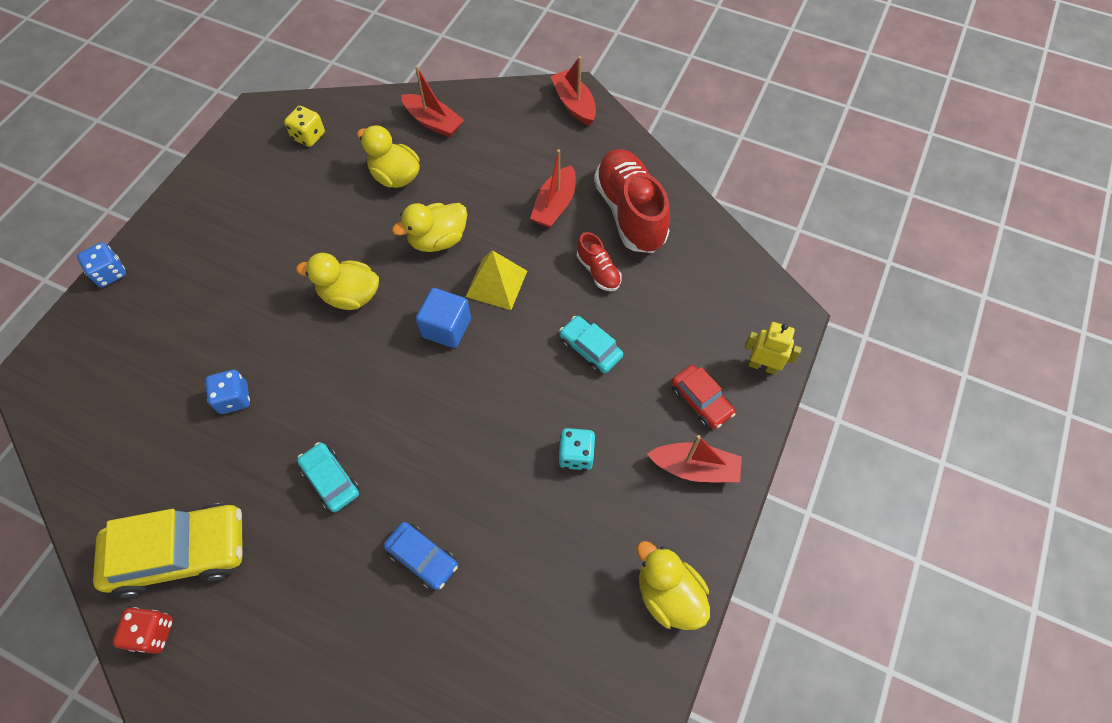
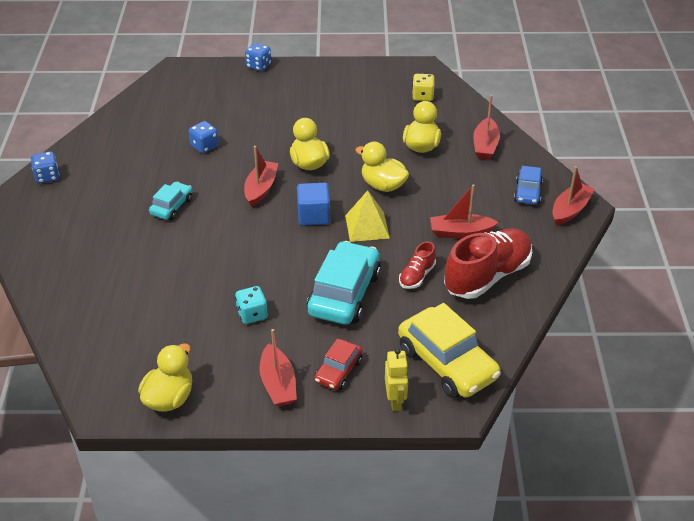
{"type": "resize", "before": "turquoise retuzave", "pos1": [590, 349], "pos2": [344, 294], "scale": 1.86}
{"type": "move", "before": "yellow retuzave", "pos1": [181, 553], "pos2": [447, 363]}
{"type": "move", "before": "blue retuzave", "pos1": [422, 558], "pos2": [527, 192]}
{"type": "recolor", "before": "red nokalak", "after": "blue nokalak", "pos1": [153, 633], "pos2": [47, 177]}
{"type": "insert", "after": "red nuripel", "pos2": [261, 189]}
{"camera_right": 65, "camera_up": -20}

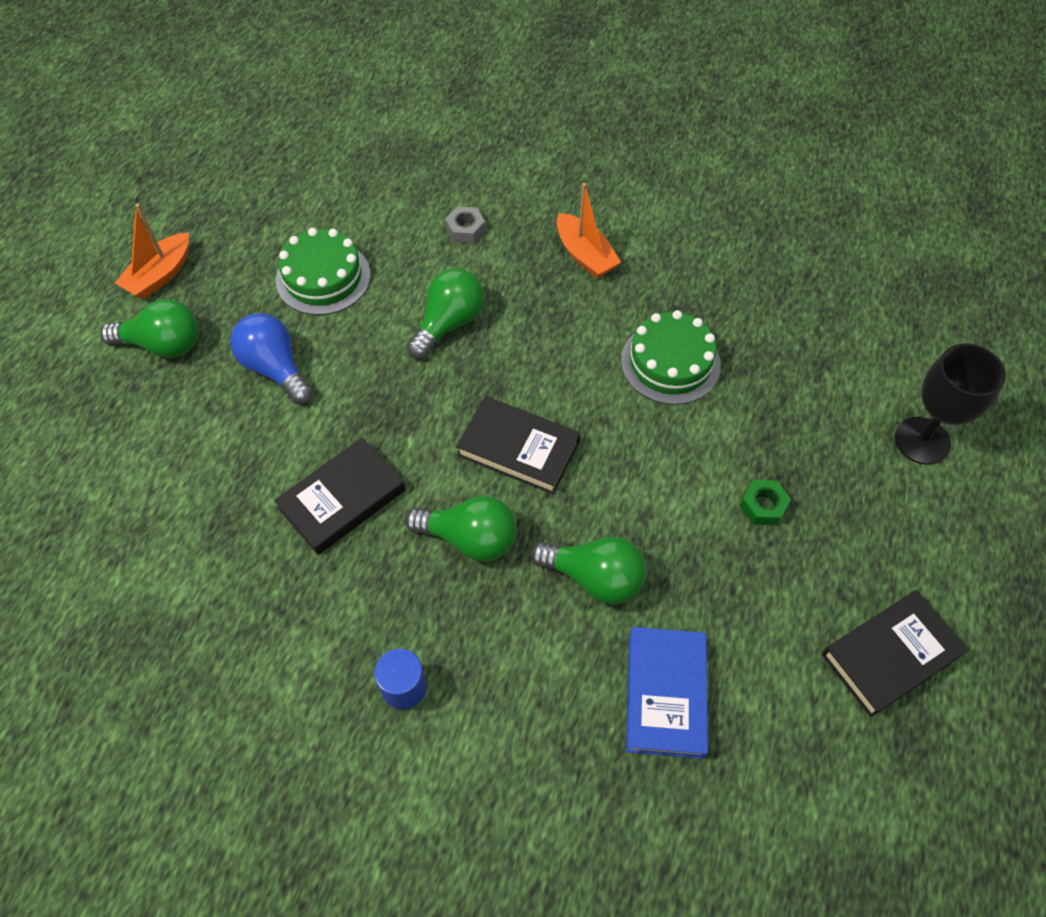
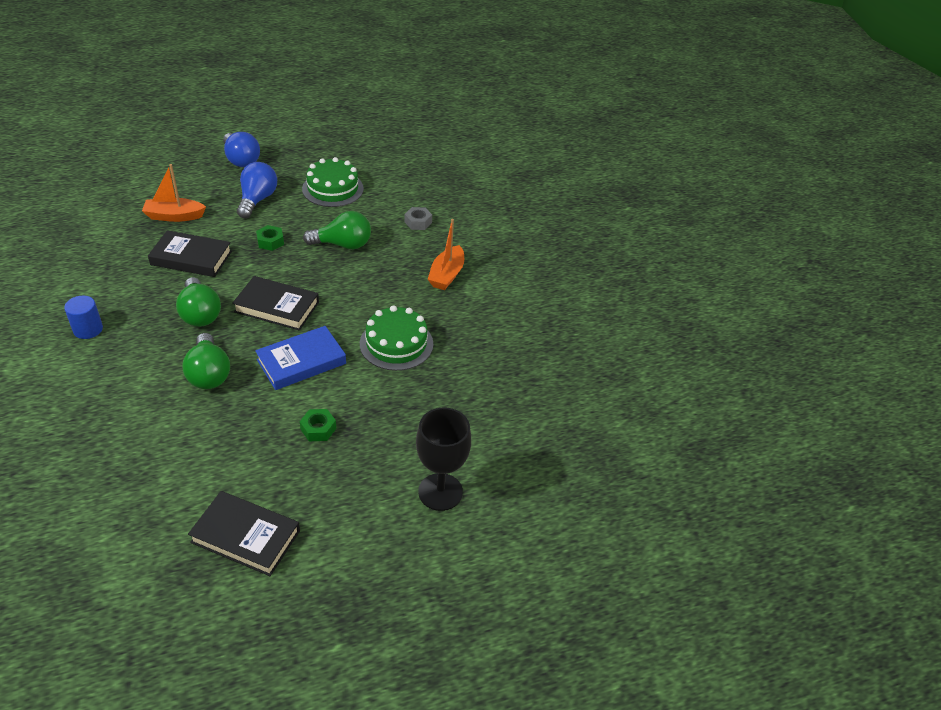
{"type": "move", "before": "orange nuripel", "pos1": [160, 275], "pos2": [174, 216]}
{"type": "recolor", "before": "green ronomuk", "after": "blue ronomuk", "pos1": [163, 345], "pos2": [241, 160]}
{"type": "rotate", "before": "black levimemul", "pos1": [518, 448], "pos2": [277, 307], "turn": -60}
{"type": "move", "before": "blue levimemul", "pos1": [665, 694], "pos2": [301, 362]}
{"type": "insert", "after": "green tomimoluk", "pos2": [270, 242]}
{"camera_right": 50, "camera_up": -15}

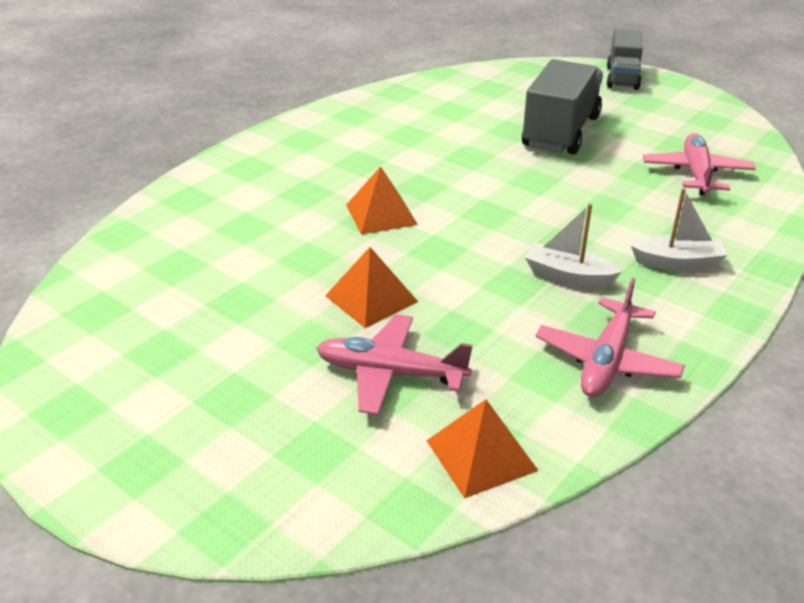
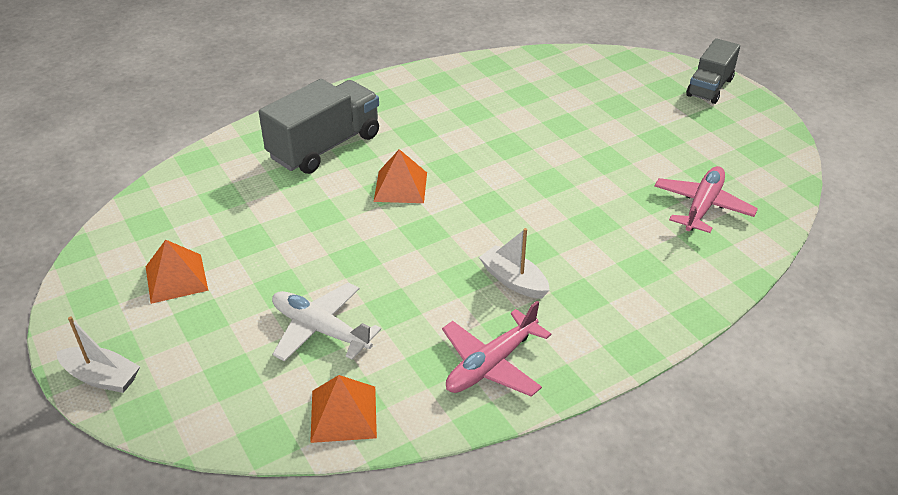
{"type": "move", "before": "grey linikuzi", "pos1": [560, 132], "pos2": [325, 146]}
{"type": "move", "before": "white nuripel", "pos1": [678, 262], "pos2": [102, 377]}
{"type": "move", "before": "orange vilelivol", "pos1": [371, 298], "pos2": [176, 278]}
{"type": "recolor", "before": "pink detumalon", "after": "white detumalon", "pos1": [389, 373], "pos2": [320, 329]}
{"camera_right": 20, "camera_up": 5}

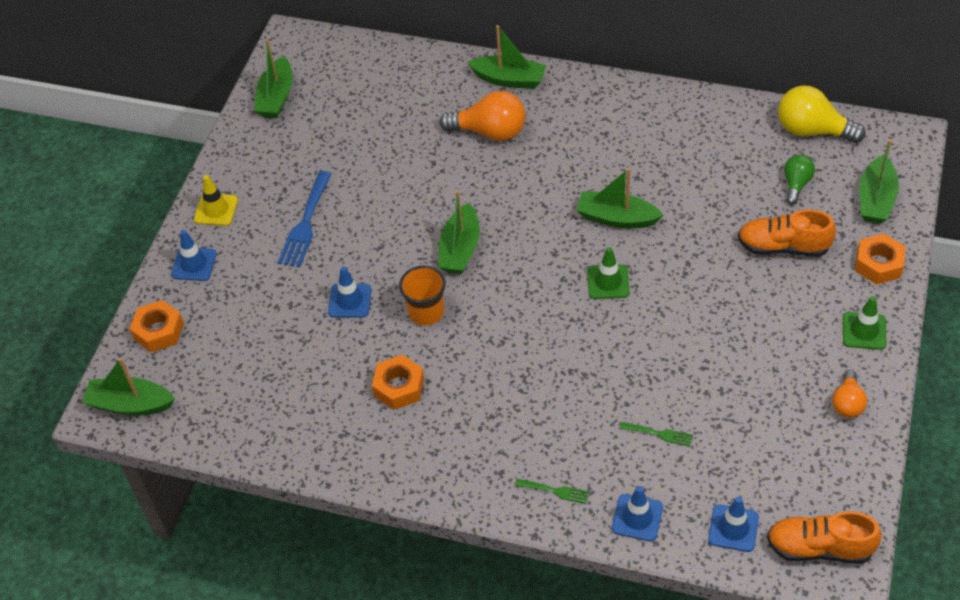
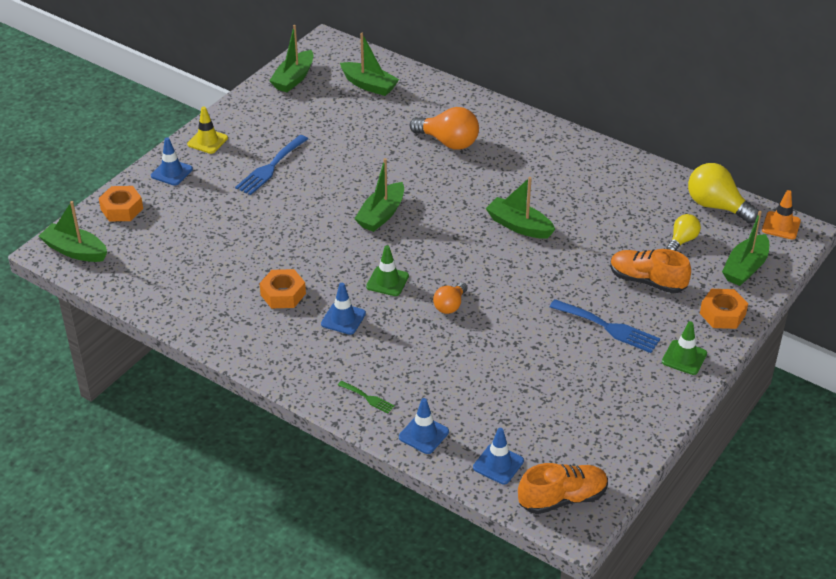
{"type": "move", "before": "green nuripel", "pos1": [509, 79], "pos2": [369, 85]}
{"type": "recolor", "before": "green ronomuk", "after": "yellow ronomuk", "pos1": [796, 184], "pos2": [682, 240]}
{"type": "move", "before": "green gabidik", "pos1": [608, 282], "pos2": [387, 281]}
{"type": "delete", "before": "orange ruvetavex", "pos1": [426, 312]}
{"type": "move", "before": "blue gabidik", "pos1": [350, 301], "pos2": [343, 319]}
{"type": "move", "before": "orange ronomuk", "pos1": [847, 403], "pos2": [450, 305]}
{"type": "delete", "before": "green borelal", "pos1": [659, 434]}
{"type": "rotate", "before": "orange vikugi", "pos1": [819, 548], "pos2": [562, 498], "turn": 135}
{"type": "insert", "after": "orange gabidik", "pos2": [781, 226]}
{"type": "insert", "after": "blue borelal", "pos2": [608, 327]}
{"camera_right": 15, "camera_up": -10}

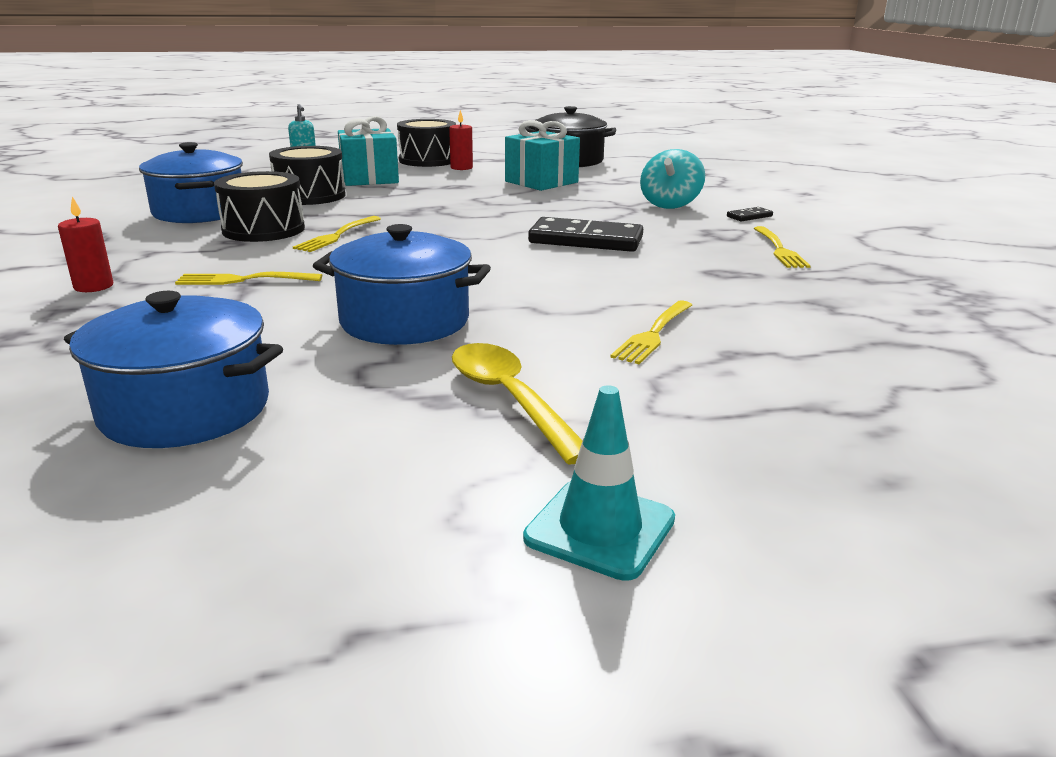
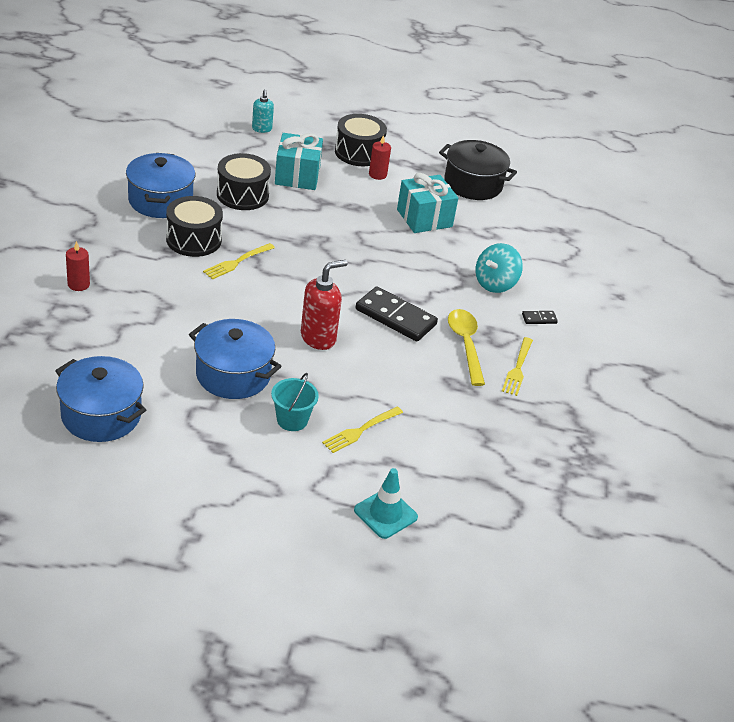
{"type": "delete", "before": "yellow borelal", "pos1": [245, 280]}
{"type": "move", "before": "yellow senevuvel", "pos1": [510, 400], "pos2": [465, 345]}
{"type": "move", "before": "turquoise gabidik", "pos1": [600, 529], "pos2": [385, 514]}
{"type": "insert", "after": "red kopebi", "pos2": [318, 338]}
{"type": "insert", "after": "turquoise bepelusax", "pos2": [292, 420]}
{"camera_right": 15, "camera_up": 15}

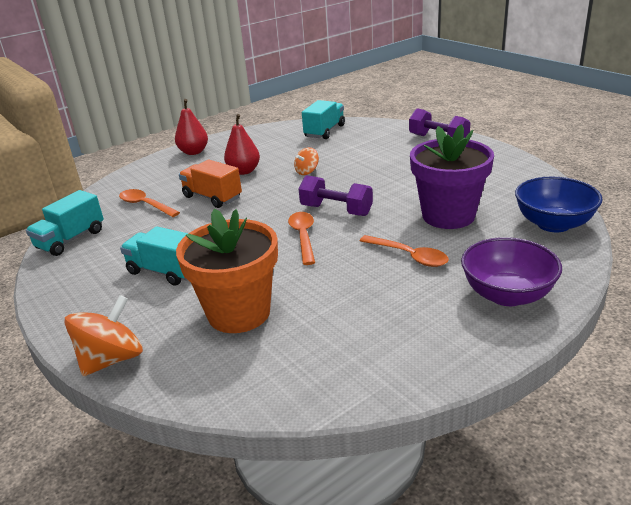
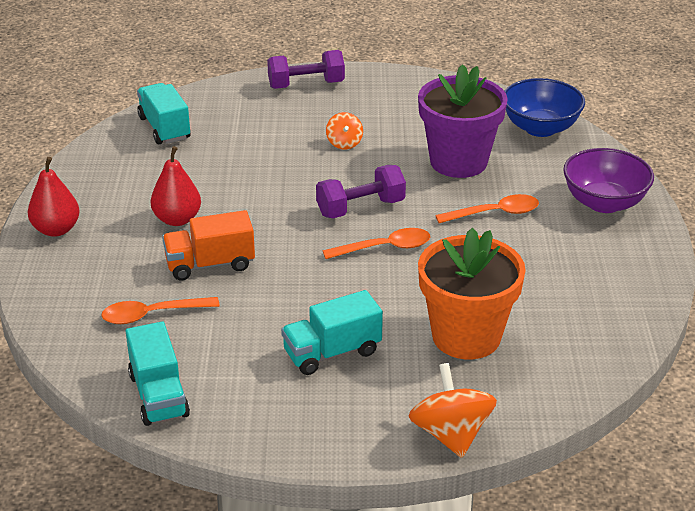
{"type": "move", "before": "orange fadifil", "pos1": [307, 171], "pos2": [344, 143]}
{"type": "rotate", "before": "orange senevuvel", "pos1": [303, 237], "pos2": [384, 248], "turn": 135}
{"camera_right": -55, "camera_up": 5}

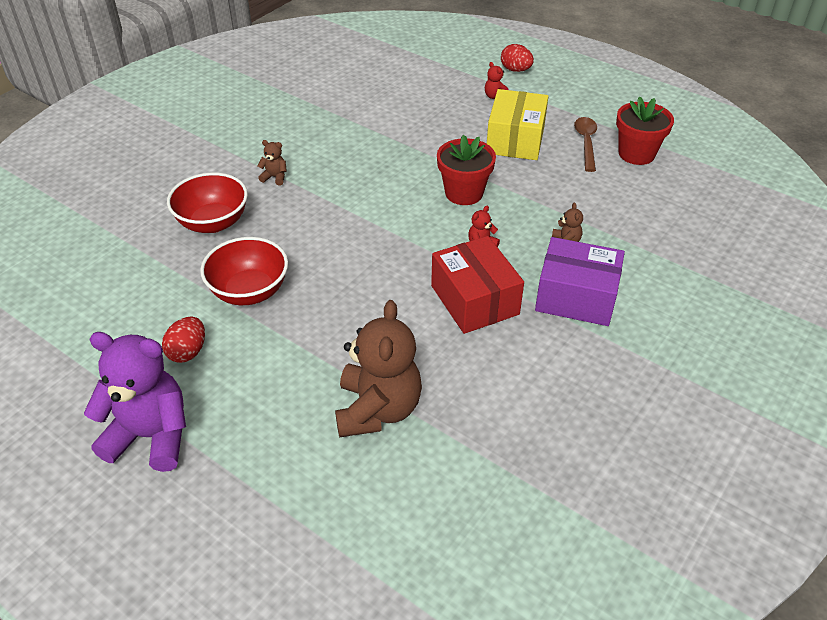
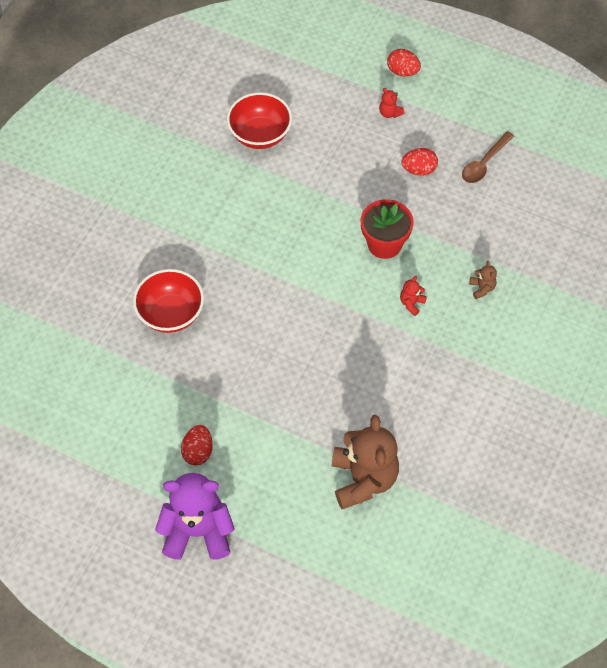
{"type": "replace", "before": "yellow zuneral", "after": "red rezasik", "pos1": [515, 140], "pos2": [419, 170]}
{"type": "delete", "before": "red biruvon", "pos1": [636, 154]}
{"type": "rotate", "before": "brown senevuvel", "pos1": [586, 142], "pos2": [484, 163], "turn": -135}
{"type": "delete", "before": "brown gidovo", "pos1": [275, 177]}
{"type": "delete", "before": "red zuneral", "pos1": [474, 300]}
{"type": "move", "before": "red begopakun", "pos1": [249, 291], "pos2": [260, 135]}
{"type": "delete", "before": "purple zuneral", "pos1": [576, 297]}
{"camera_right": -10, "camera_up": 15}

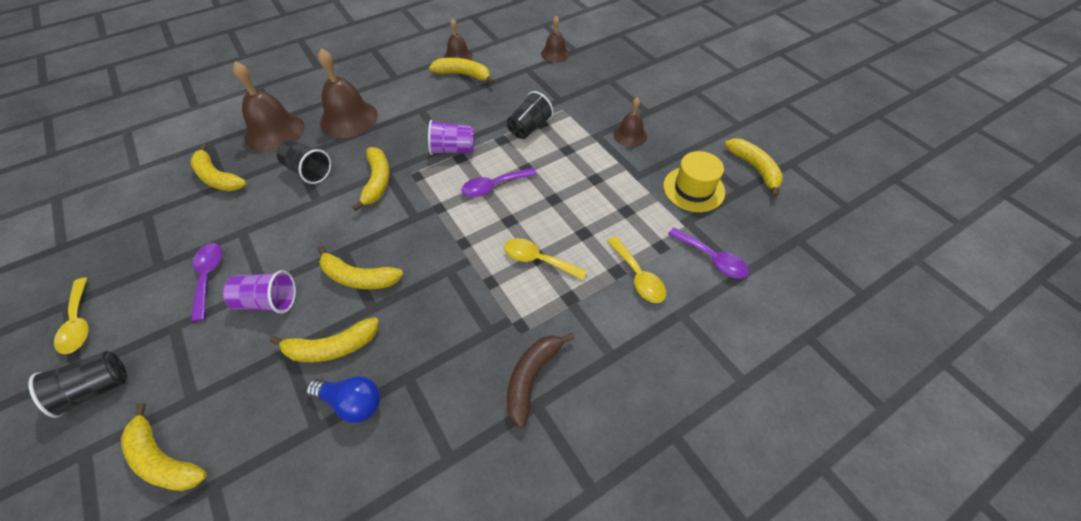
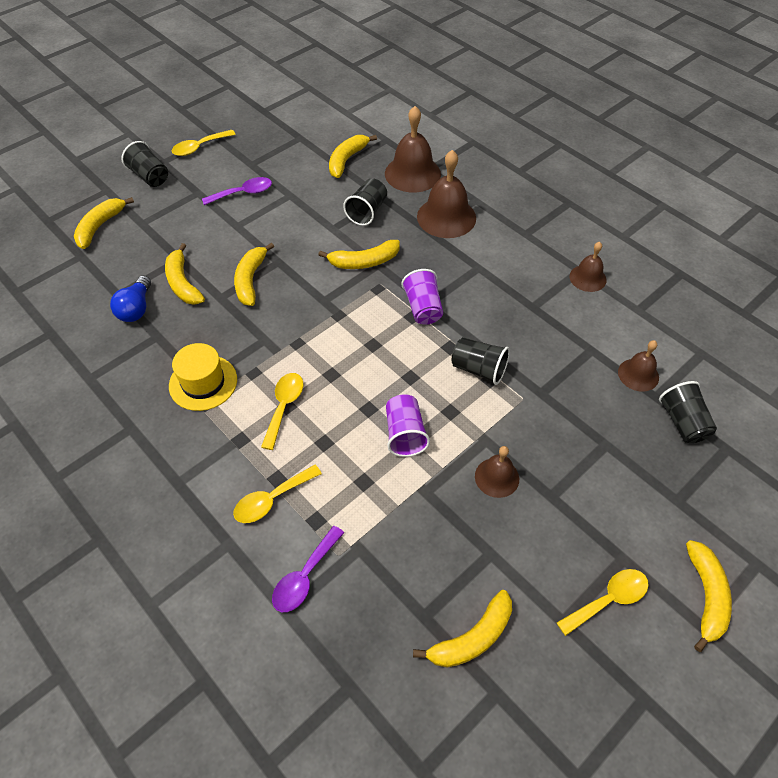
{"type": "move", "before": "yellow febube", "pos1": [463, 75], "pos2": [706, 596]}
{"type": "move", "before": "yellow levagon", "pos1": [693, 189], "pos2": [203, 382]}
{"type": "delete", "before": "purple senevuvel", "pos1": [493, 186]}
{"type": "move", "before": "purple ruvetavex", "pos1": [268, 301], "pos2": [405, 434]}
{"type": "delete", "before": "brown febube", "pos1": [532, 378]}
{"type": "insert", "after": "black ruvetavex", "pos2": [682, 422]}
{"type": "insert", "after": "yellow senevuvel", "pos2": [608, 600]}
{"camera_right": 80, "camera_up": 0}

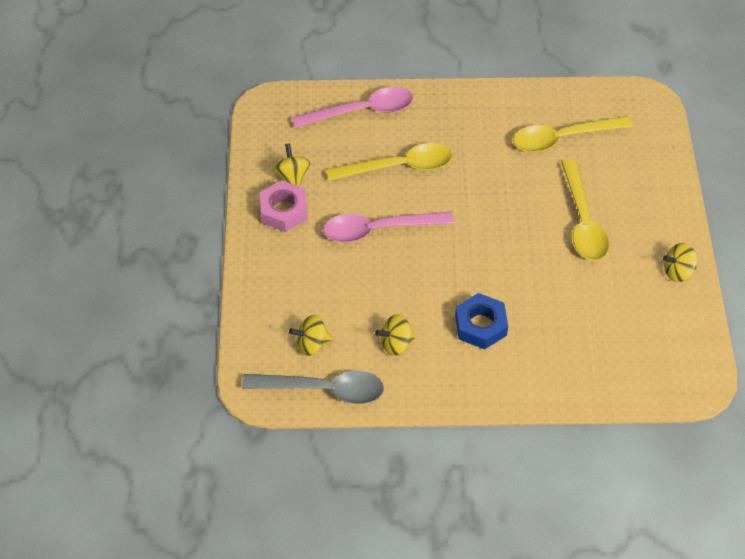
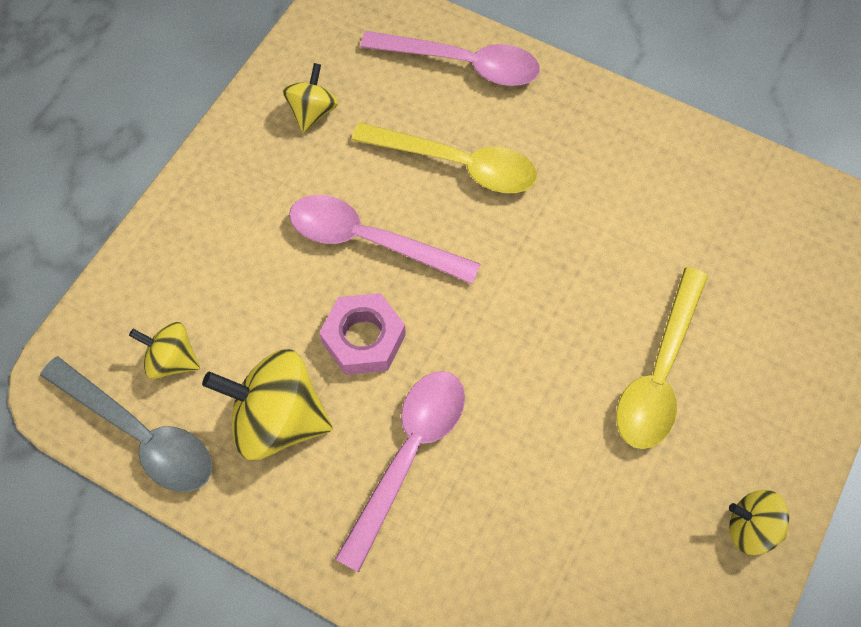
{"type": "delete", "before": "yellow senevuvel", "pos1": [563, 138]}
{"type": "move", "before": "pink tomimoluk", "pos1": [284, 210], "pos2": [363, 339]}
{"type": "replace", "before": "blue tomimoluk", "after": "pink senevuvel", "pos1": [480, 325], "pos2": [408, 456]}
{"type": "resize", "before": "yellow fadifil", "pos1": [396, 344], "pos2": [277, 420], "scale": 1.77}
{"camera_right": 30, "camera_up": 10}

